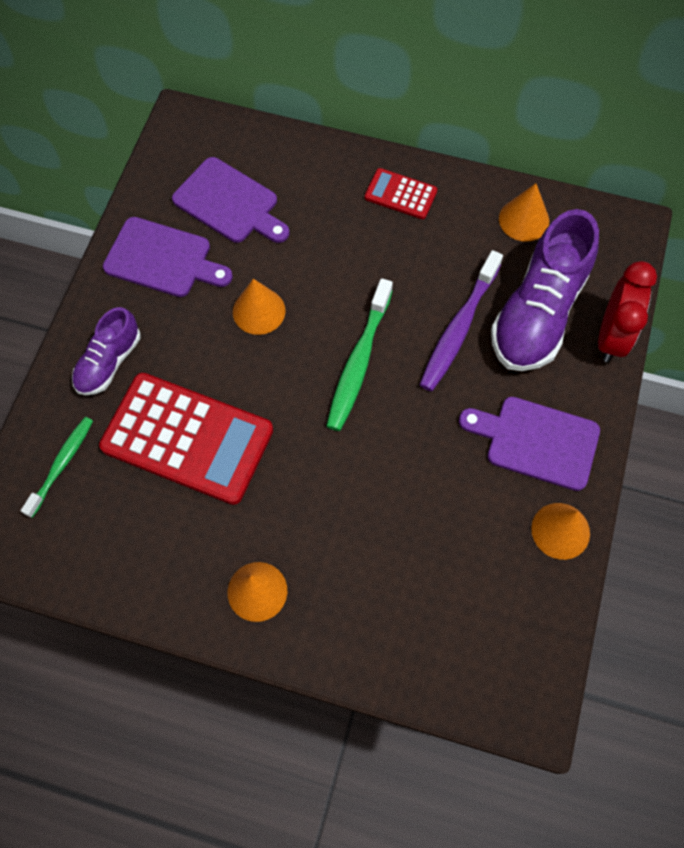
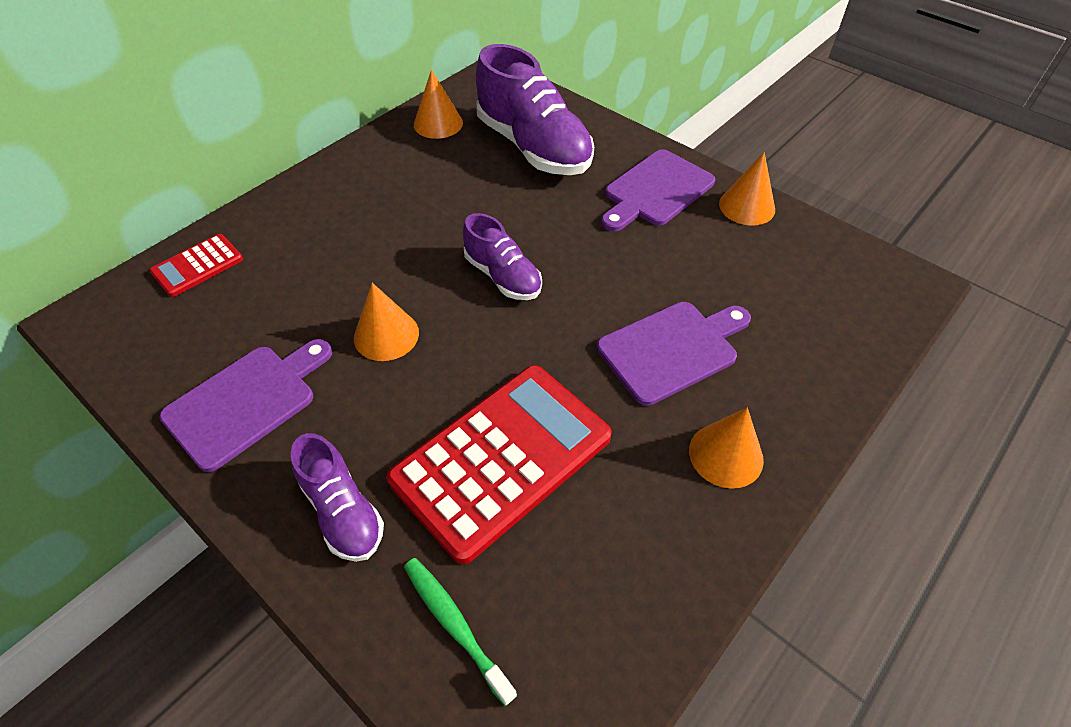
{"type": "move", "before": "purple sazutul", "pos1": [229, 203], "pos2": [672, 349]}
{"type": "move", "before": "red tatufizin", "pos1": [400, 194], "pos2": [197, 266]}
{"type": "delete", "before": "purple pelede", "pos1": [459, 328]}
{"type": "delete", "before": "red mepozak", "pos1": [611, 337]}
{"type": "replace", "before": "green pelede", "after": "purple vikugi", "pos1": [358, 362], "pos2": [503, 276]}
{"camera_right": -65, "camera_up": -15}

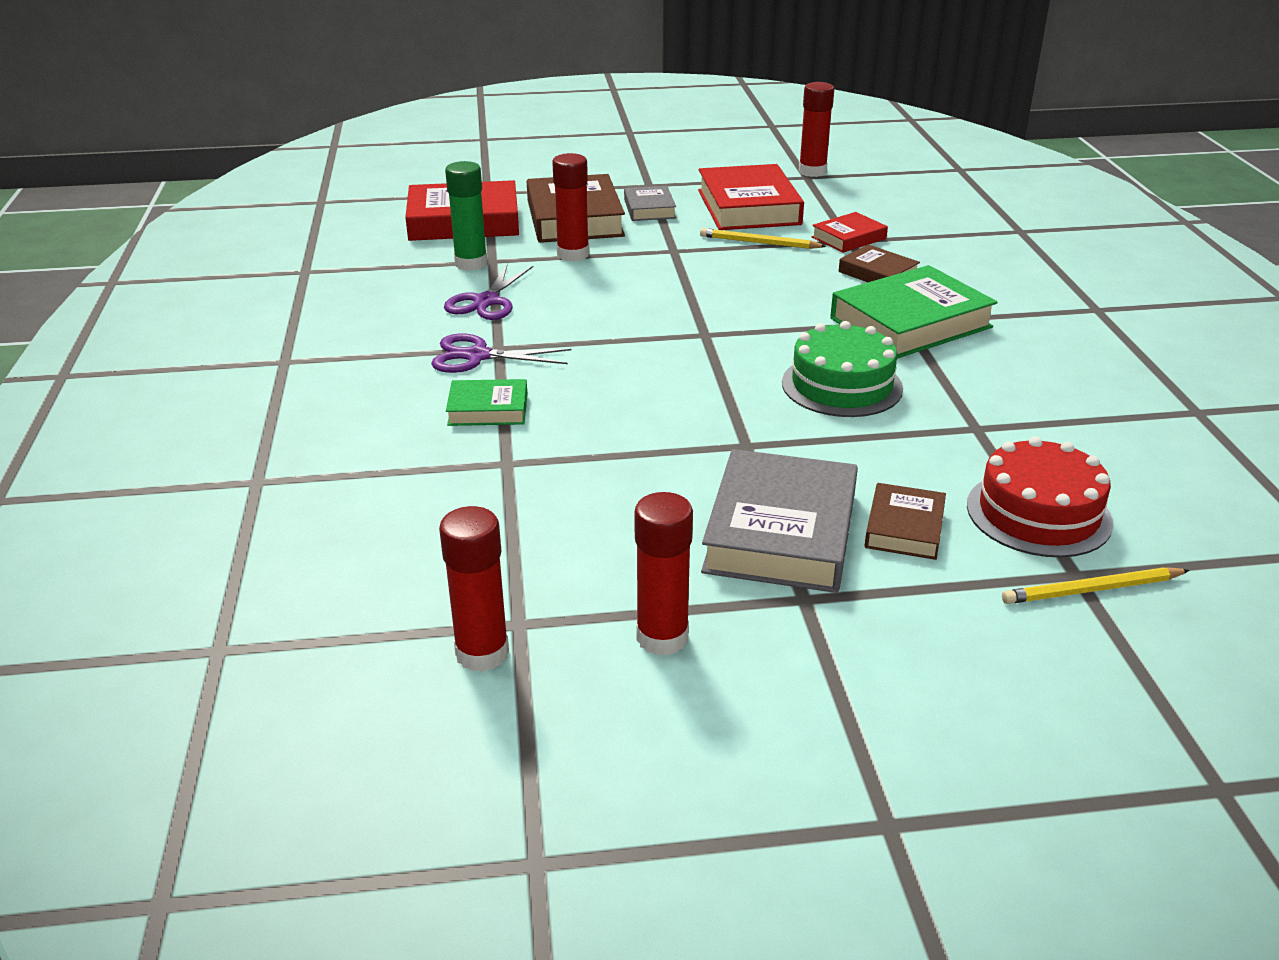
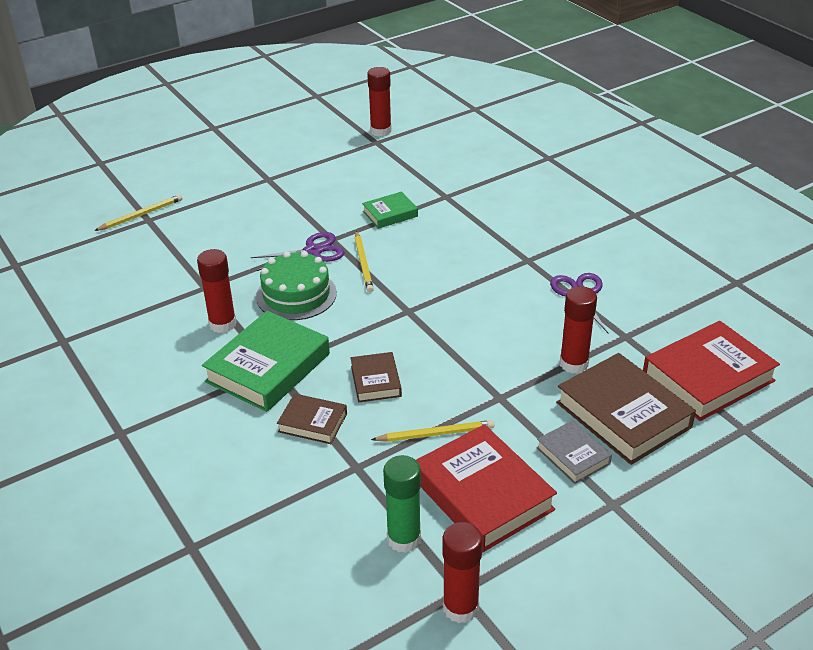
{"type": "move", "before": "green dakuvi", "pos1": [471, 263], "pos2": [404, 539]}
{"type": "delete", "before": "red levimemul", "pos1": [848, 238]}
{"type": "move", "before": "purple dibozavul", "pos1": [477, 356], "pos2": [313, 251]}
{"type": "move", "before": "green levimemul", "pos1": [488, 409], "pos2": [390, 214]}
{"type": "delete", "before": "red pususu", "pos1": [1038, 513]}
{"type": "delete", "before": "grey levimemul", "pos1": [780, 532]}
{"type": "move", "before": "brown levimemul", "pos1": [904, 528], "pos2": [375, 381]}
{"type": "move", "before": "red dakuvi", "pos1": [662, 637], "pos2": [222, 324]}
{"type": "insert", "after": "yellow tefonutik", "pos2": [363, 263]}
{"camera_right": 155, "camera_up": 5}

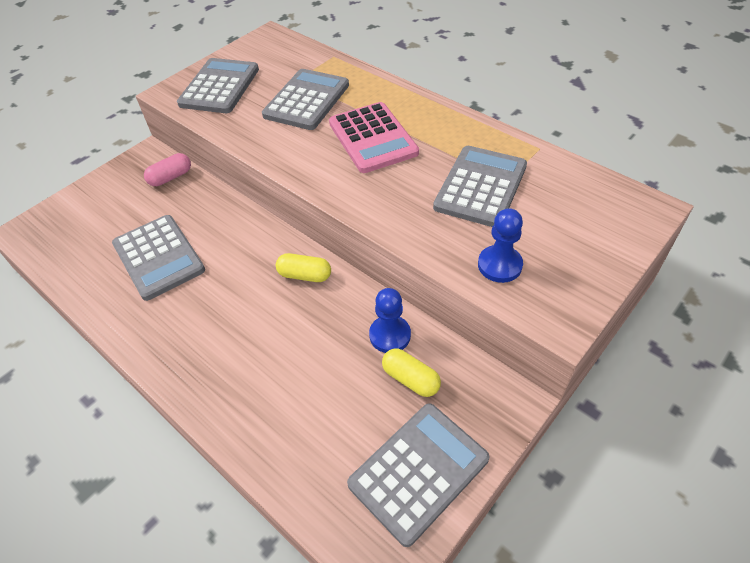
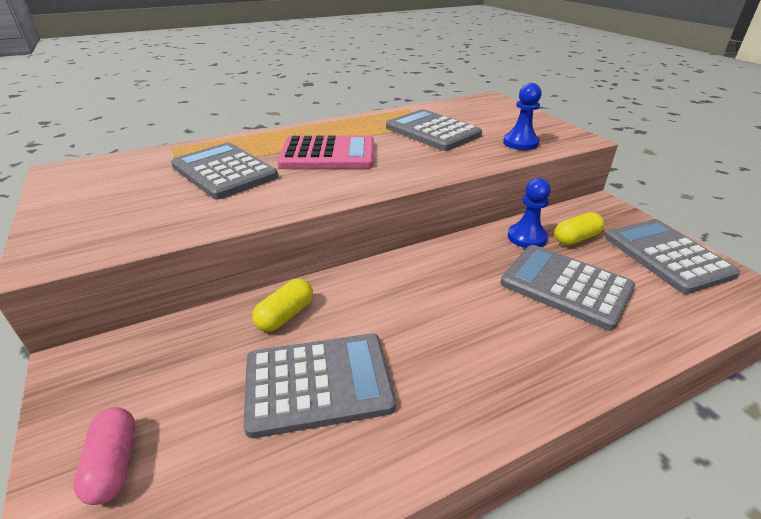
{"type": "move", "before": "grey tatufizin", "pos1": [219, 87], "pos2": [565, 286]}
{"type": "move", "before": "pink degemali", "pos1": [171, 177], "pos2": [114, 464]}
{"type": "move", "before": "yellow degemali", "pos1": [305, 275], "pos2": [285, 315]}
{"camera_right": -70, "camera_up": -15}

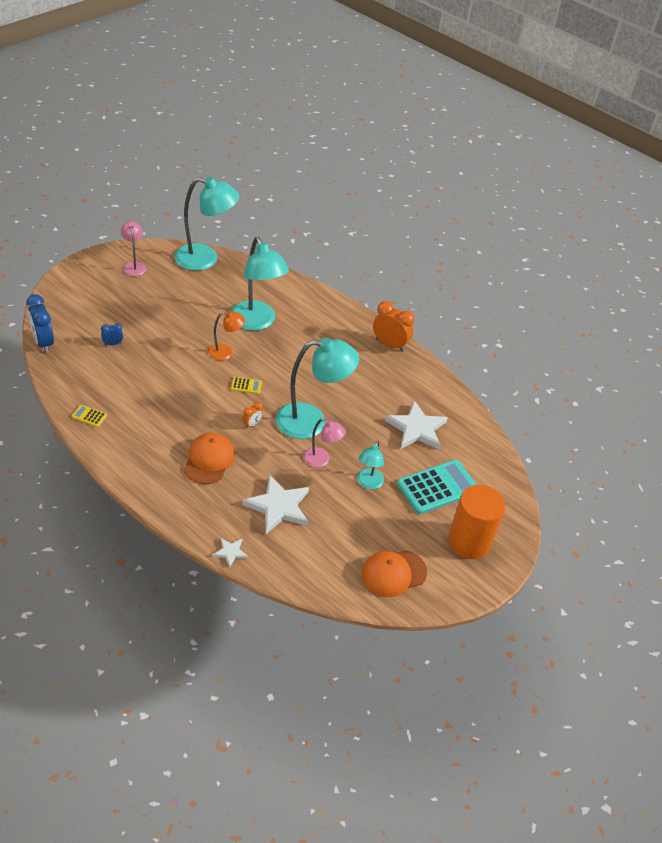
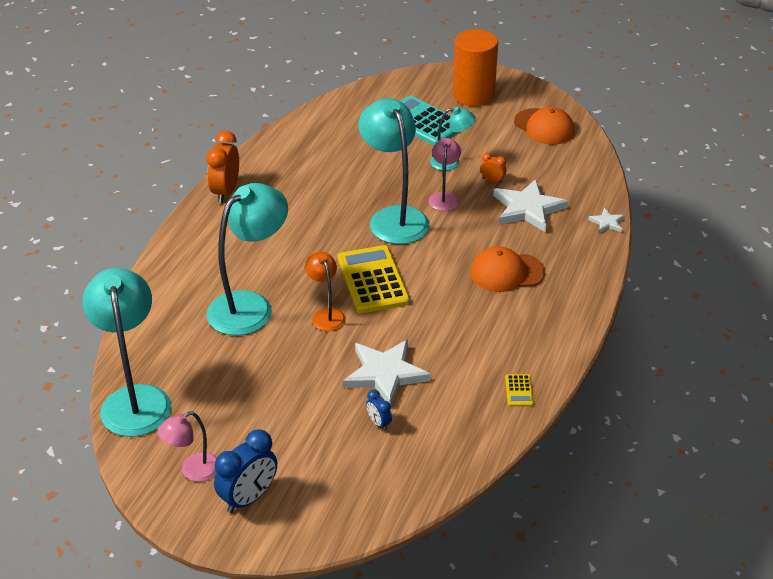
{"type": "move", "before": "blue mepozak", "pos1": [43, 343], "pos2": [248, 498]}
{"type": "resize", "before": "yellow tatufizin", "pos1": [246, 386], "pos2": [373, 280], "scale": 2.32}
{"type": "move", "before": "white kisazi", "pos1": [417, 429], "pos2": [385, 374]}
{"type": "move", "before": "orange mepozak", "pos1": [252, 424], "pos2": [492, 180]}
{"camera_right": -105, "camera_up": -5}

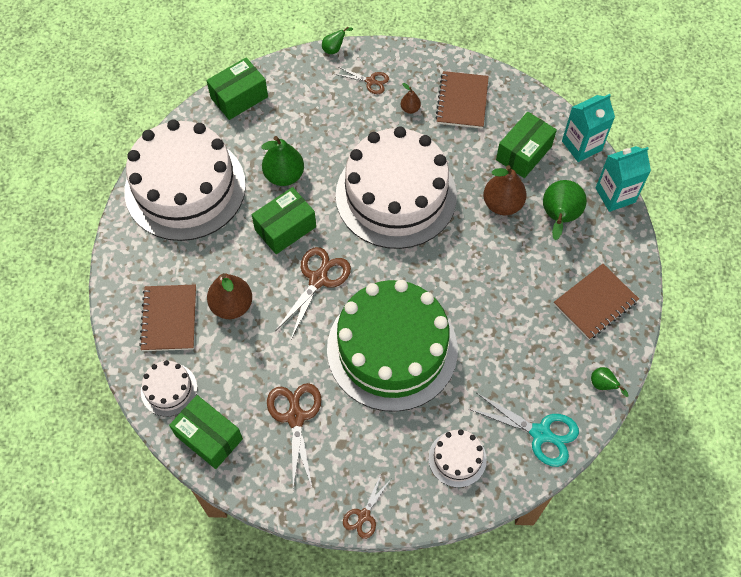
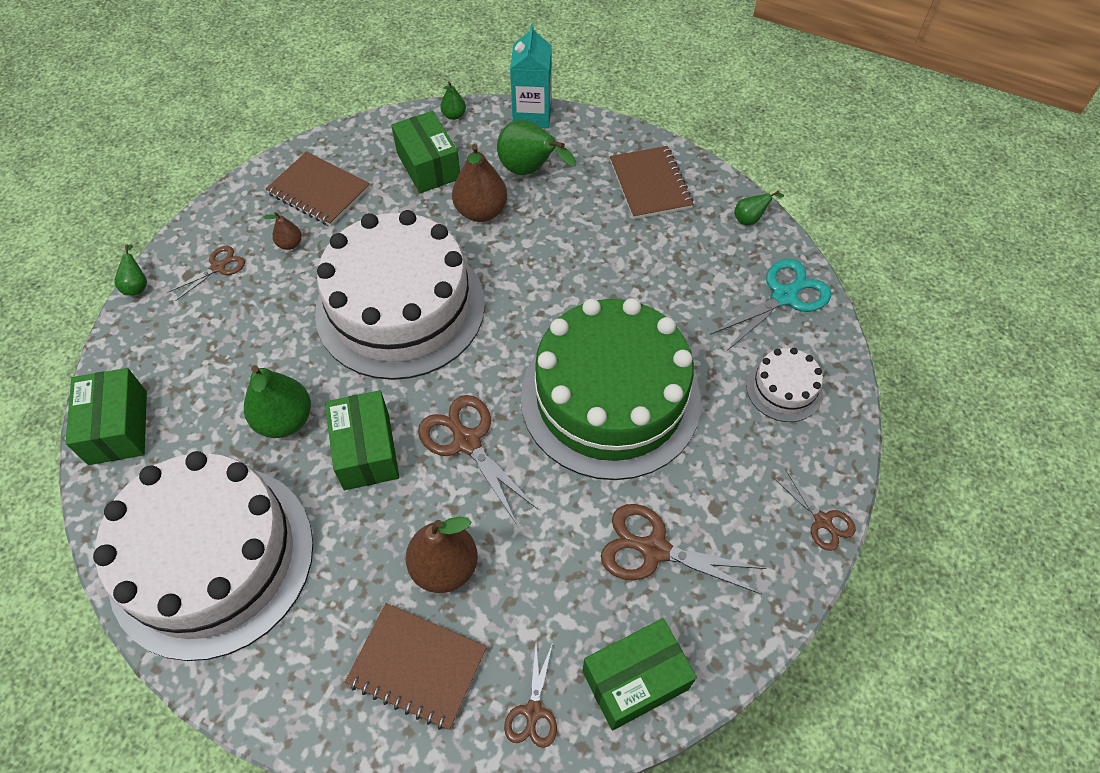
{"type": "replace", "before": "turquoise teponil", "after": "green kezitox", "pos1": [581, 145], "pos2": [454, 115]}
{"type": "replace", "before": "white pususu", "after": "brown dibozavul", "pos1": [169, 389], "pos2": [533, 711]}
{"camera_right": -65, "camera_up": -5}

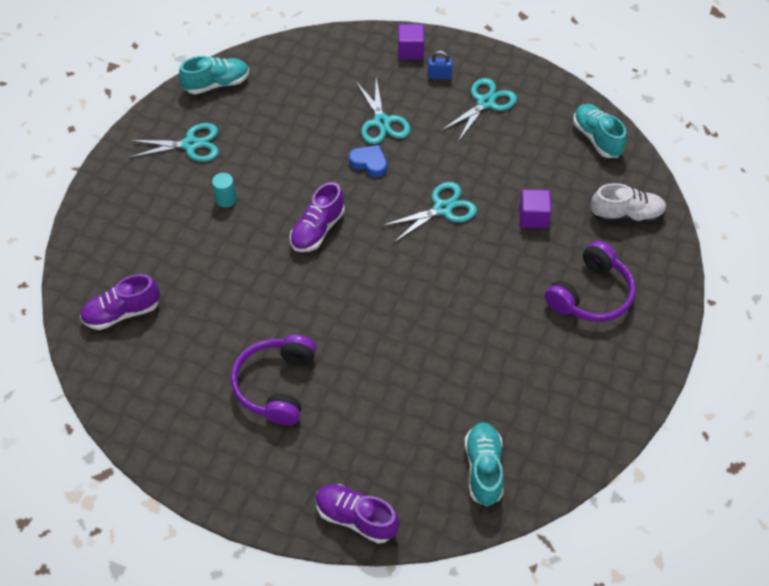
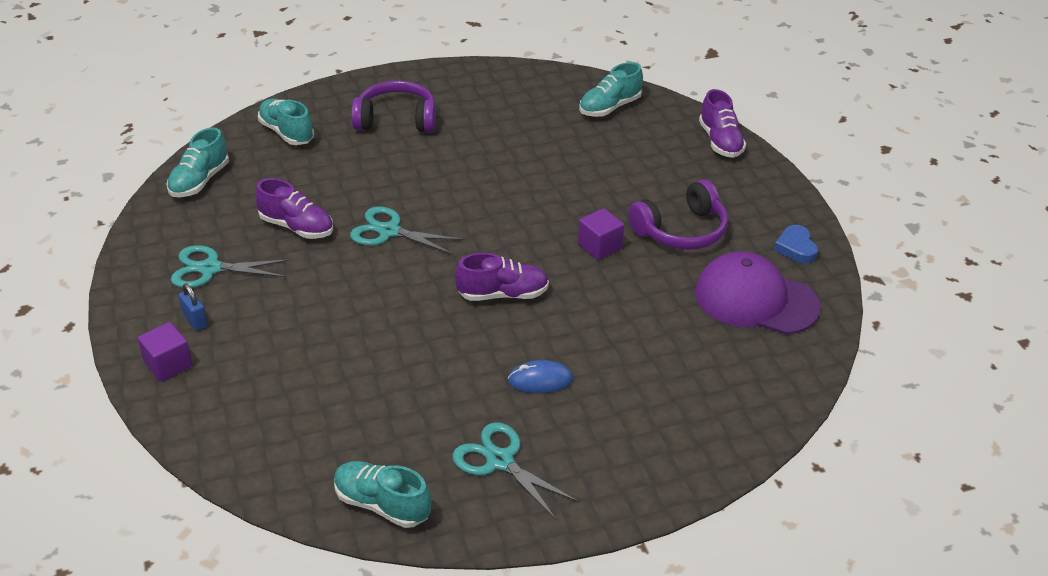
{"type": "delete", "before": "turquoise dibozavul", "pos1": [382, 122]}
{"type": "move", "before": "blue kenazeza", "pos1": [369, 163], "pos2": [796, 248]}
{"type": "replace", "before": "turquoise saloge", "after": "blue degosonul", "pos1": [226, 199], "pos2": [540, 380]}
{"type": "recolor", "before": "white vikugi", "after": "turquoise vikugi", "pos1": [626, 215], "pos2": [287, 133]}
{"type": "move", "before": "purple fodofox", "pos1": [533, 217], "pos2": [599, 246]}
{"type": "move", "before": "purple vikugi", "pos1": [122, 313], "pos2": [297, 227]}
{"type": "insert", "after": "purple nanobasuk", "pos2": [755, 299]}
{"camera_right": -130, "camera_up": -15}

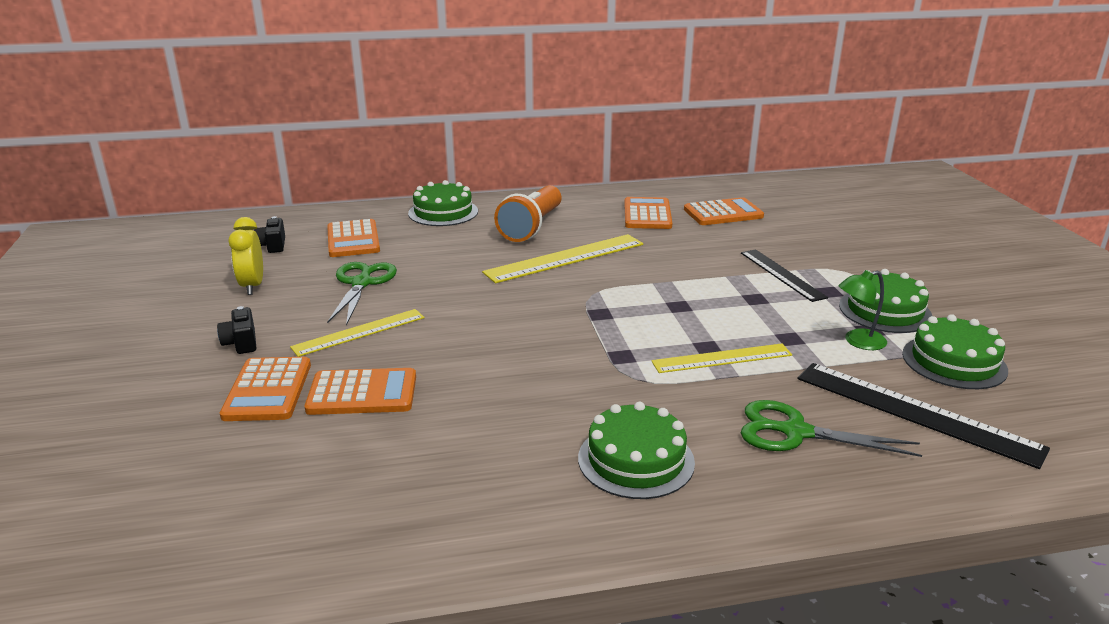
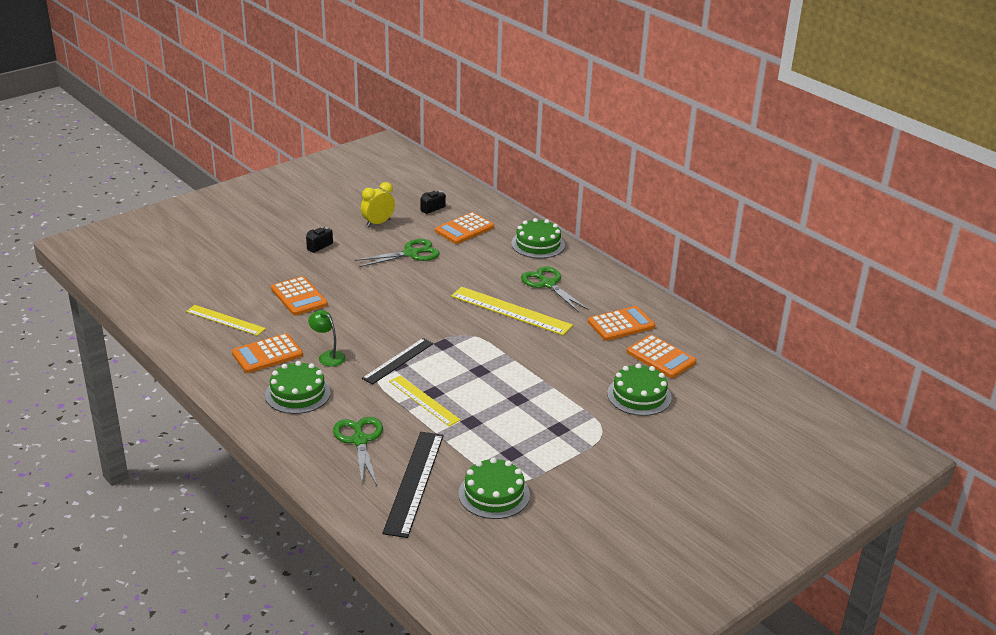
{"type": "replace", "before": "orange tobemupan", "after": "green dibozavul", "pos1": [531, 227], "pos2": [548, 284]}
{"type": "move", "before": "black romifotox", "pos1": [782, 274], "pos2": [398, 361]}
{"type": "move", "before": "green pususu", "pos1": [884, 311], "pos2": [639, 395]}
{"type": "move", "before": "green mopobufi", "pos1": [857, 342], "pos2": [328, 356]}
{"type": "move", "before": "yellow romifotox", "pos1": [359, 332], "pos2": [225, 320]}
{"type": "move", "before": "orange tatufizin", "pos1": [268, 390], "pos2": [267, 354]}
{"camera_right": 60, "camera_up": 5}

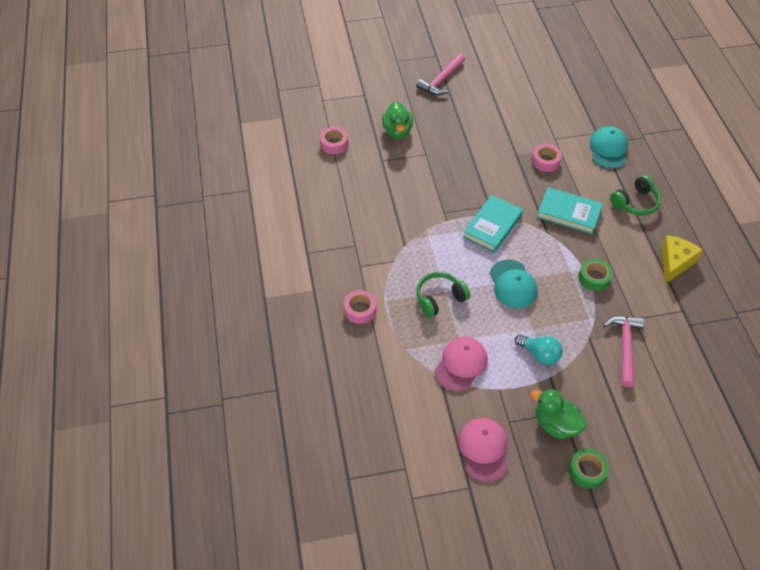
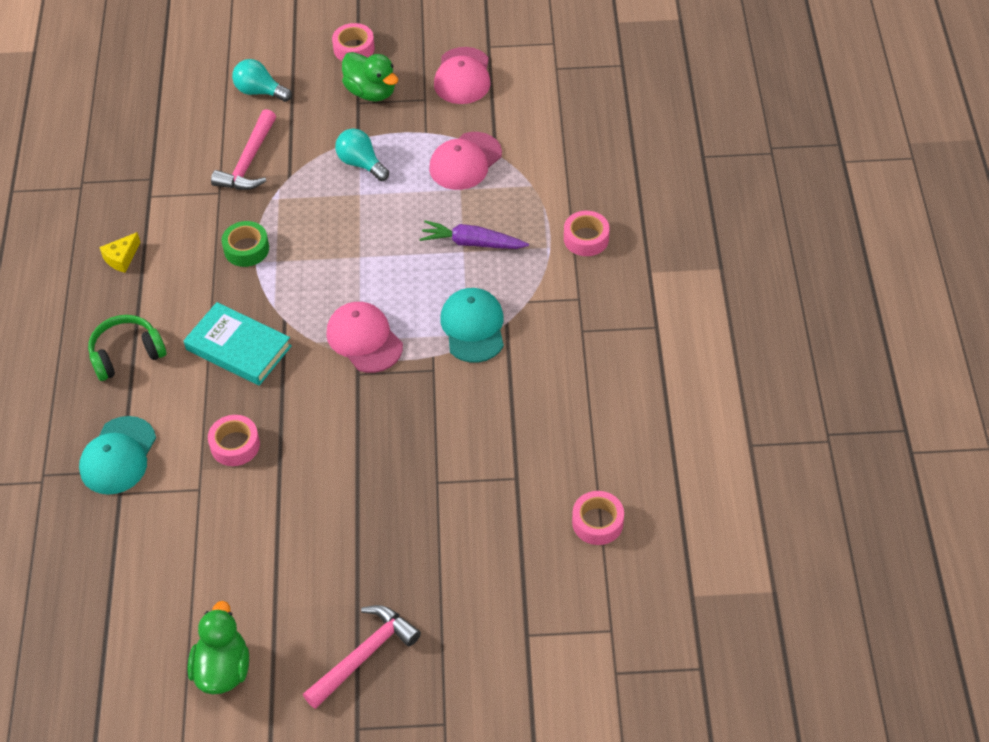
{"type": "move", "before": "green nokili", "pos1": [397, 131], "pos2": [223, 669]}
{"type": "replace", "before": "turquoise levimemul", "after": "pink nanobasuk", "pos1": [492, 226], "pos2": [364, 339]}
{"type": "resize", "before": "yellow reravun", "pos1": [675, 263], "pos2": [122, 258], "scale": 0.59}
{"type": "move", "before": "turquoise nanobasuk", "pos1": [513, 284], "pos2": [473, 327]}
{"type": "replace", "before": "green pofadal", "after": "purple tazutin", "pos1": [439, 298], "pos2": [472, 243]}
{"type": "recolor", "before": "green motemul", "after": "pink motemul", "pos1": [587, 471], "pos2": [354, 48]}
{"type": "insert", "after": "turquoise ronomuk", "pos2": [260, 91]}
{"camera_right": -170, "camera_up": 0}

